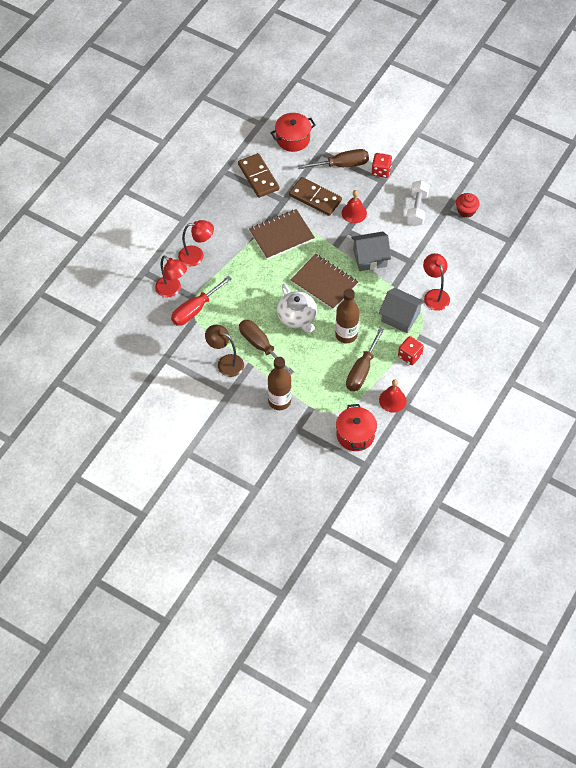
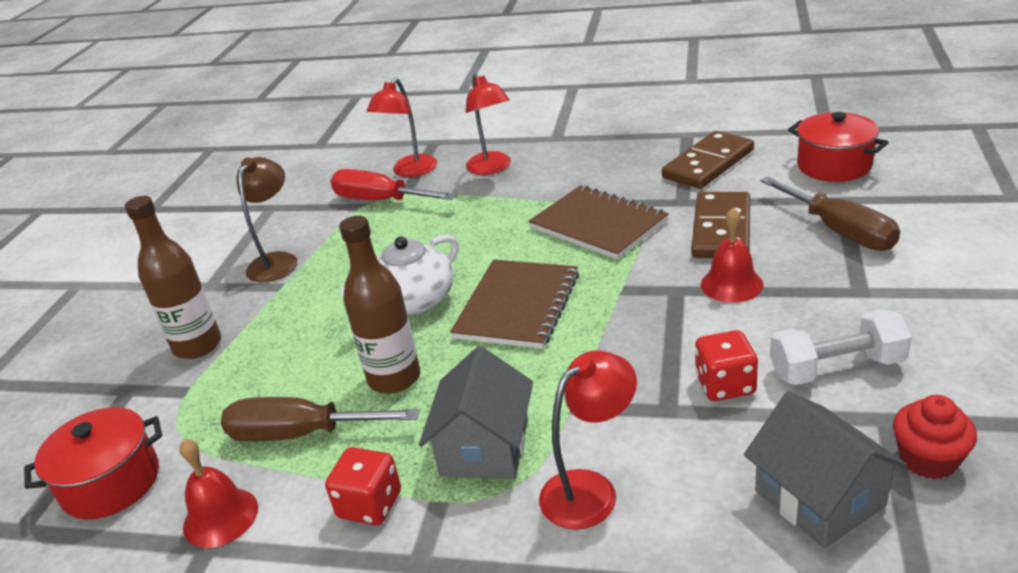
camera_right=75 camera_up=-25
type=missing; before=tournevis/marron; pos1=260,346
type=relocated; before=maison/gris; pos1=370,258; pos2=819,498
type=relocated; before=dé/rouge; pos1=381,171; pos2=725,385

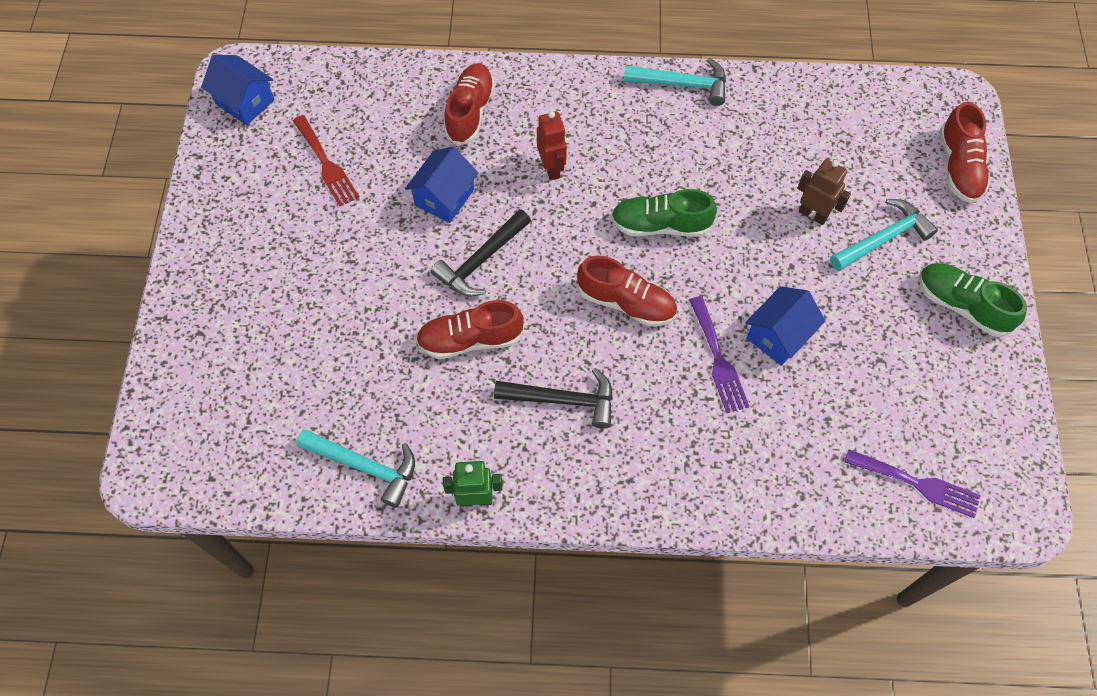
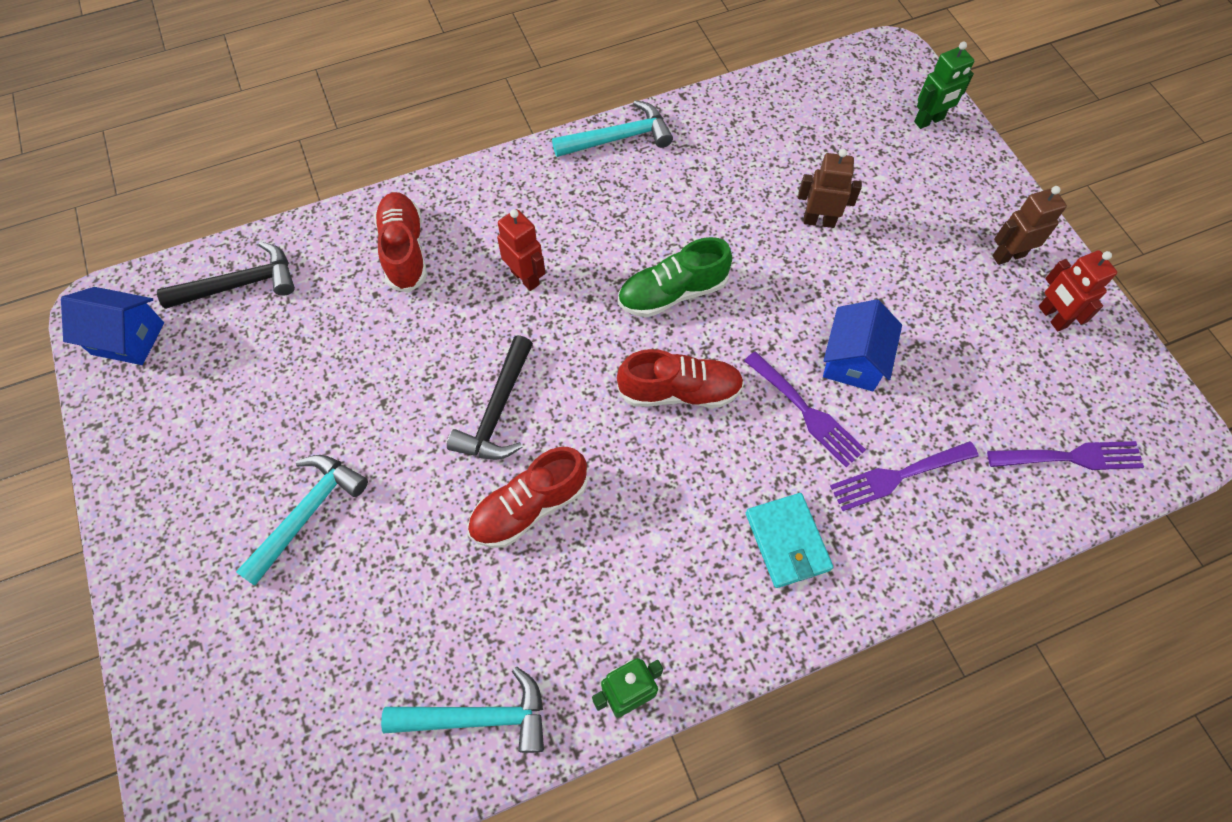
camera_right=-25 camera_up=0
type=missing; before=fourchette/rouge; pos1=326,164
type=missing; before=maison/bleu; pos1=444,197
type=appeared; after=portefeuille/turquoise; pos2=787,541
type=appeared; after=fourchette/violet; pos2=898,476
type=appeared; after=robot/rouge; pos2=1052,317
type=relocated; before=marteau/noir; pos1=563,400; pos2=240,284
type=relocated; before=marteau/turquoise; pos1=883,238; pos2=307,513
type=exchanged; before=chaussure/vert; after=robot/marron; pos1=961,305; pos2=1008,255
type=exchanged; before=chaussure/rouge; after=robot/vert; pos1=959,167; pos2=929,121

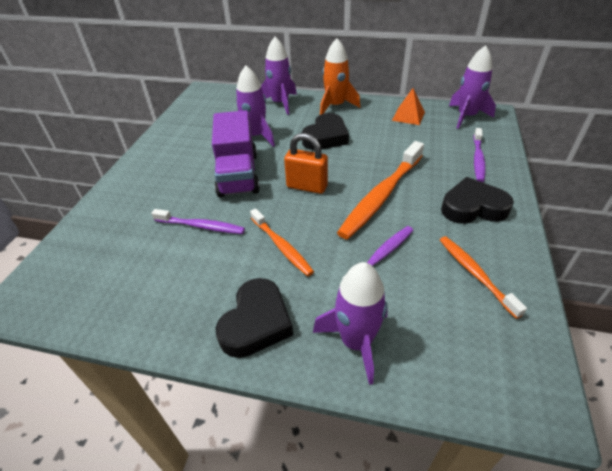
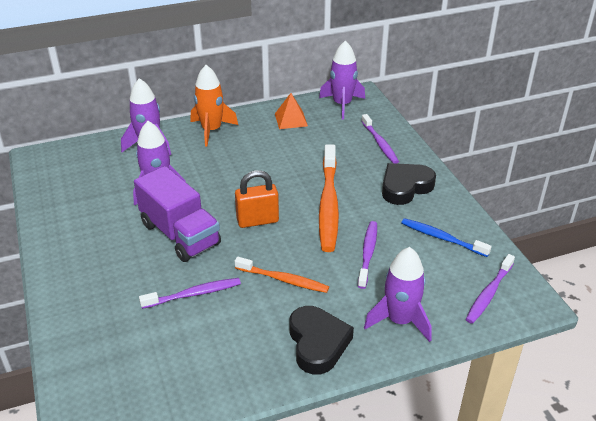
camera_right=-35 camera_up=-5
type=missing; before=cœur/noir; pos1=326,137
type=appeared; after=brosse à dents/violet; pos2=489,293
type=colour; before=brosse à dents/orange; after=brosse à dents/bleu; pos1=475,274; pos2=442,238

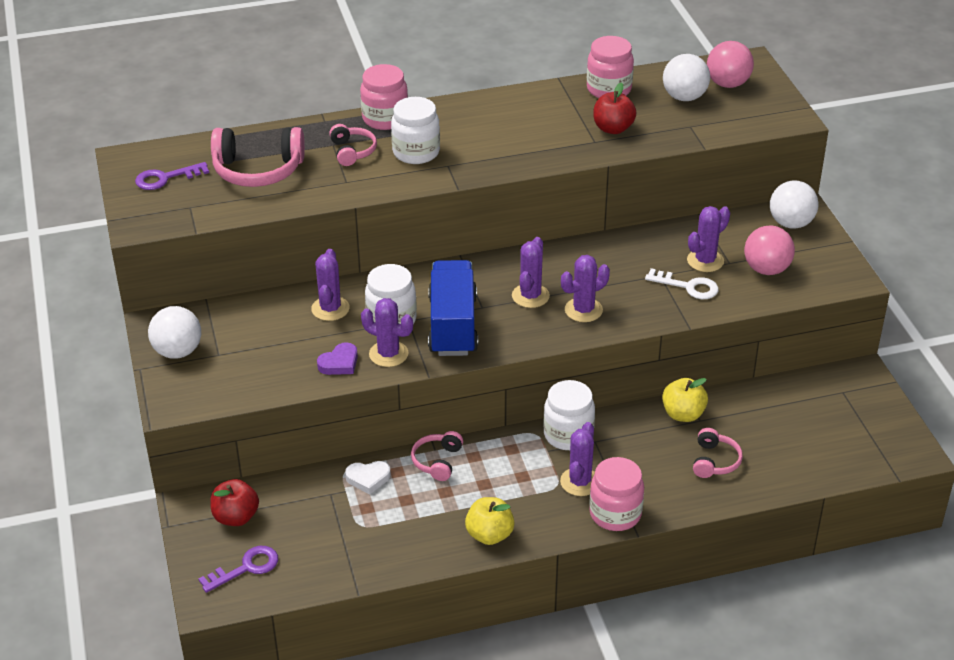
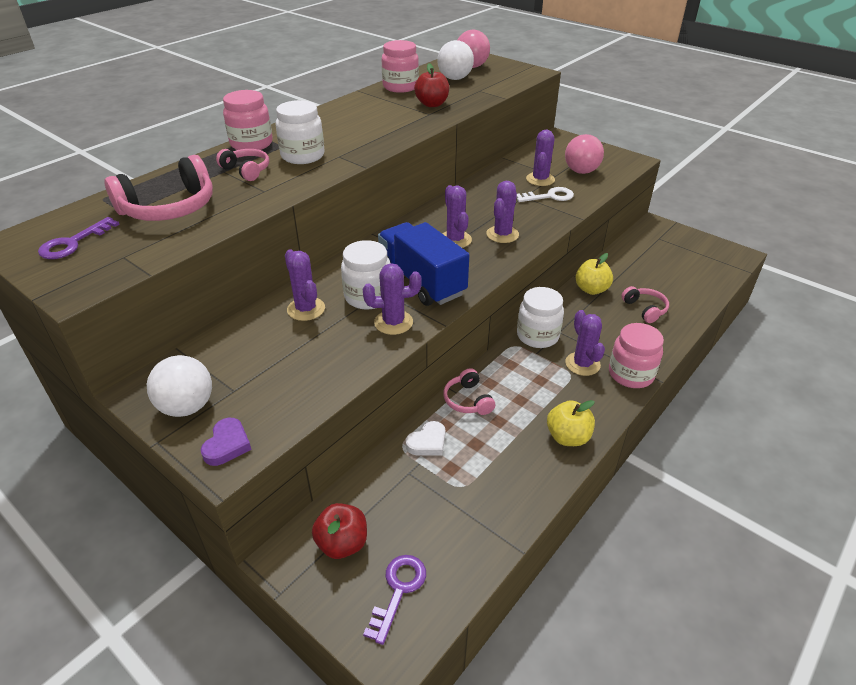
camera_right=-35 camera_up=0
type=missing; before=balle/blanc; pos1=791,223
type=relocated; before=cœur/violet; pos1=339,363; pos2=227,445

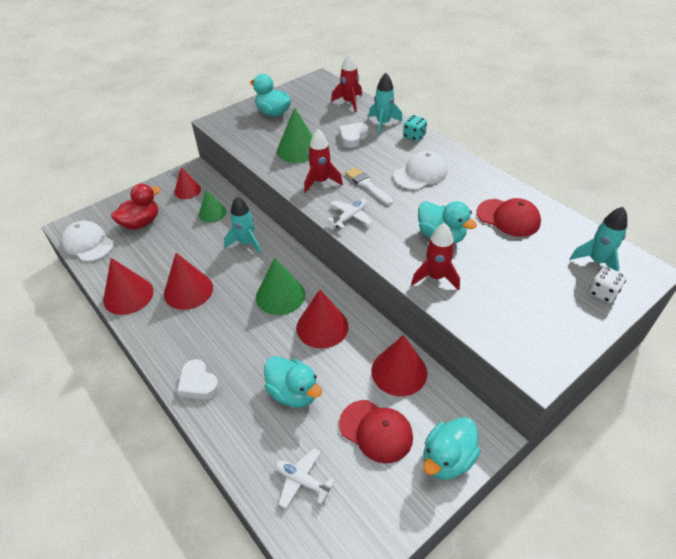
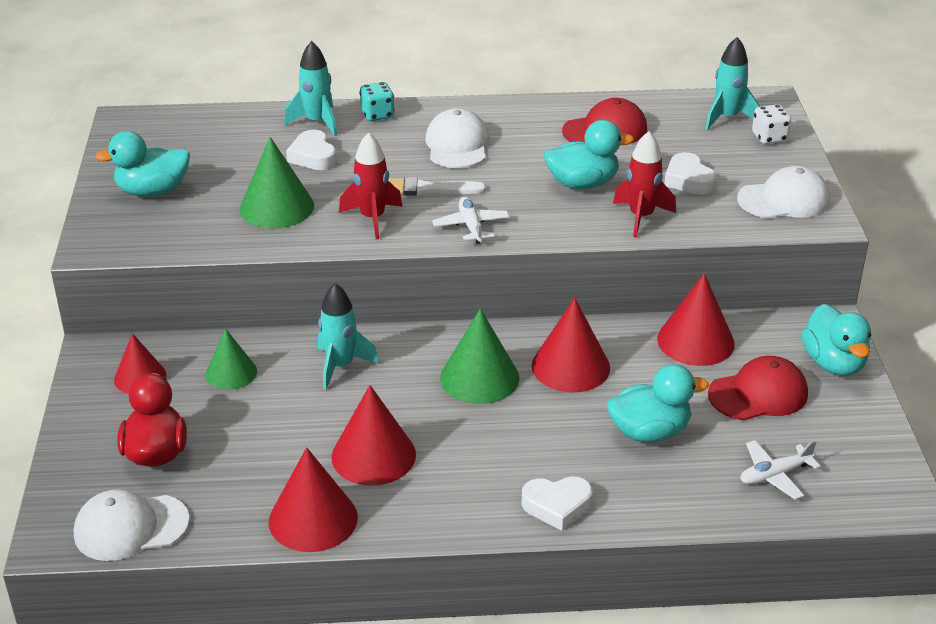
camera_right=-55 camera_up=-10
type=missing; before=fusée/rouge; pos1=349,102
type=appeared; after=cœur/blanc; pos2=688,180
type=appeared; after=casquette/blanc; pos2=784,200

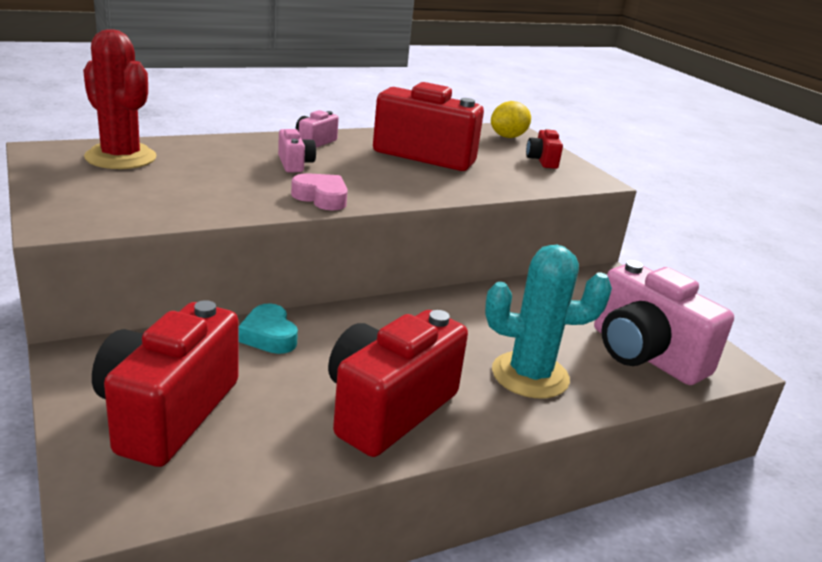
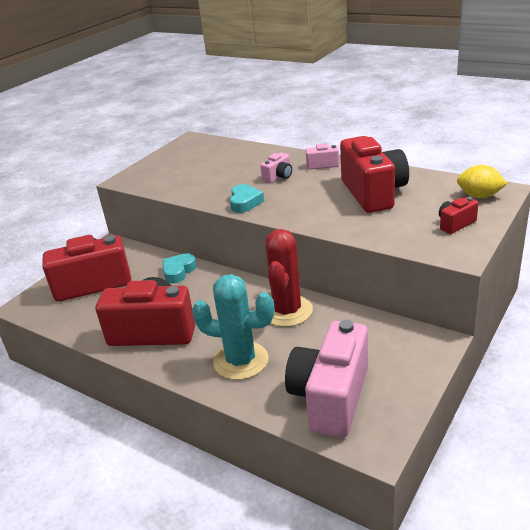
camera_right=65 camera_up=5
type=relocated; before=cactus/rouge; pos1=121,157; pos2=287,311
type=colour; before=cœur/rose; after=cœur/turquoise; pos1=321,198; pos2=245,202
type=spun; before=cactus/turquoise; pos1=530,375; pos2=241,361; turn=-45

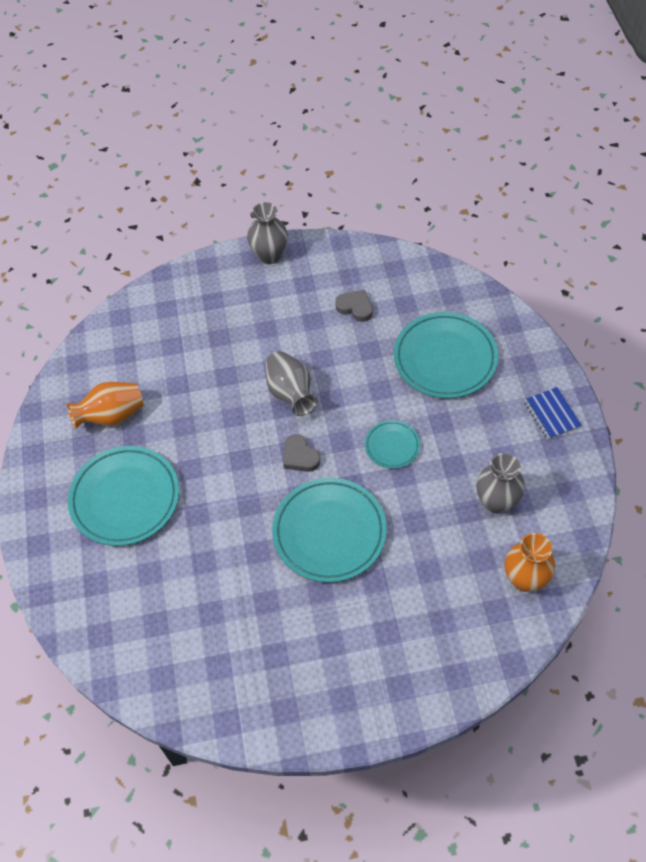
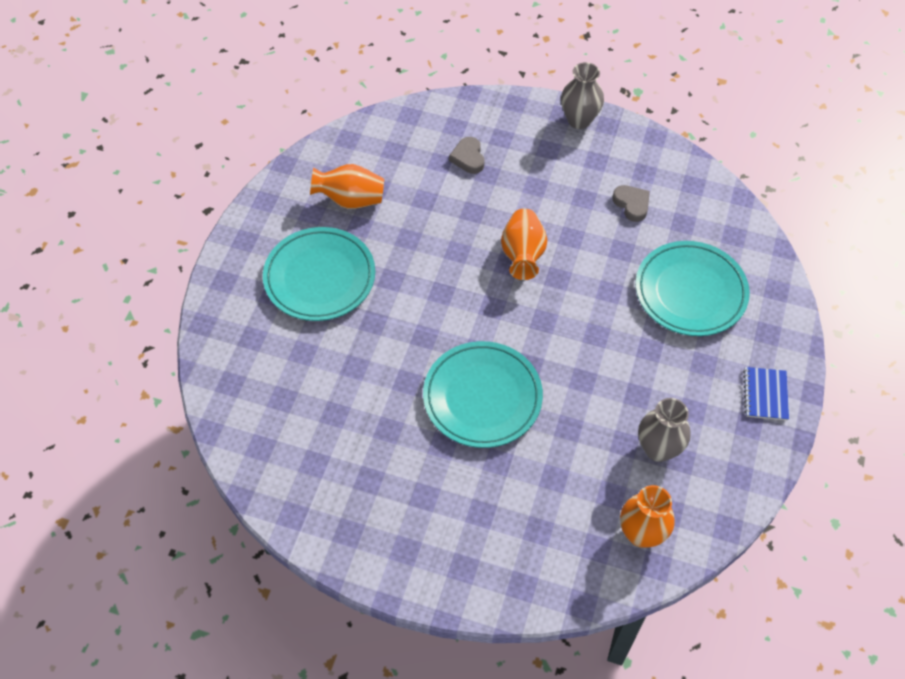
camera_right=25 camera_up=0
type=missing; before=assiette/turquoise; pos1=392,446
type=relocated; before=cœur/gris; pos1=300,456; pos2=468,158
type=colour; before=vase/gris; after=vase/orange; pos1=291,393; pos2=522,255

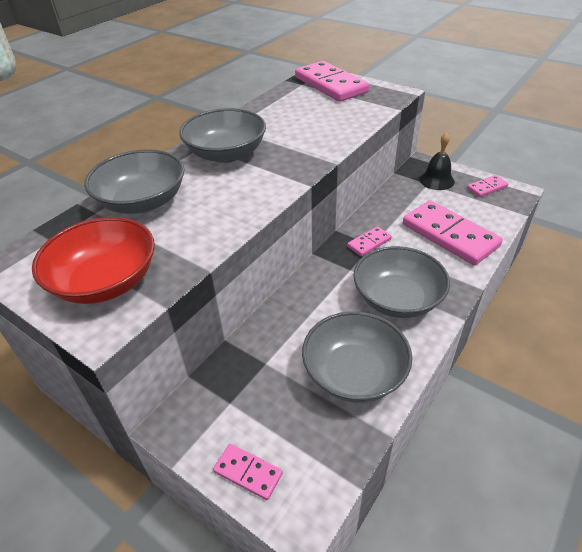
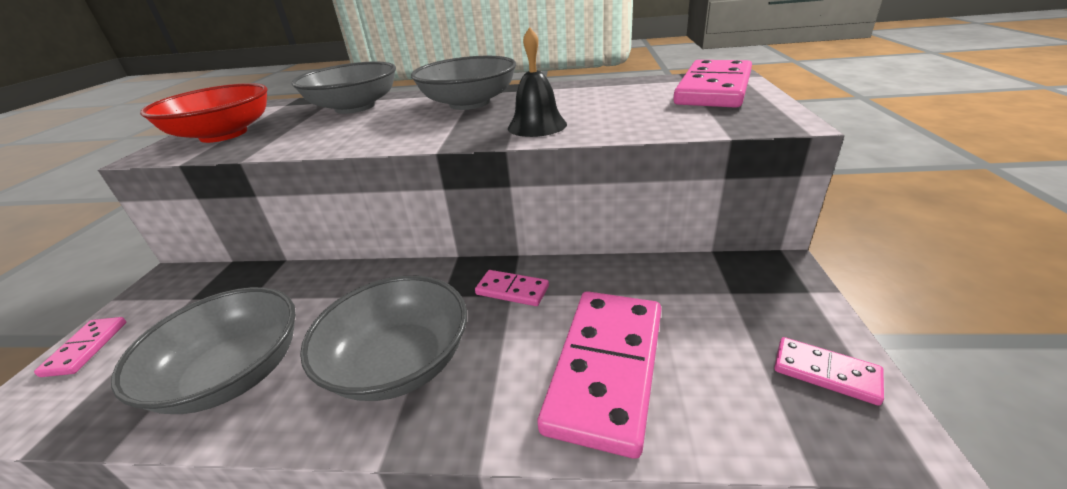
camera_right=60 camera_up=-10
type=relocated; before=cloche/noir; pos1=436,180; pos2=537,126

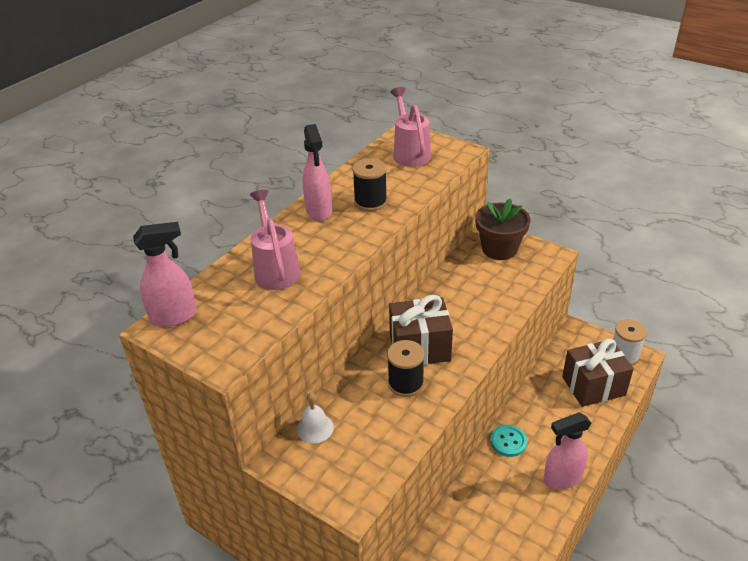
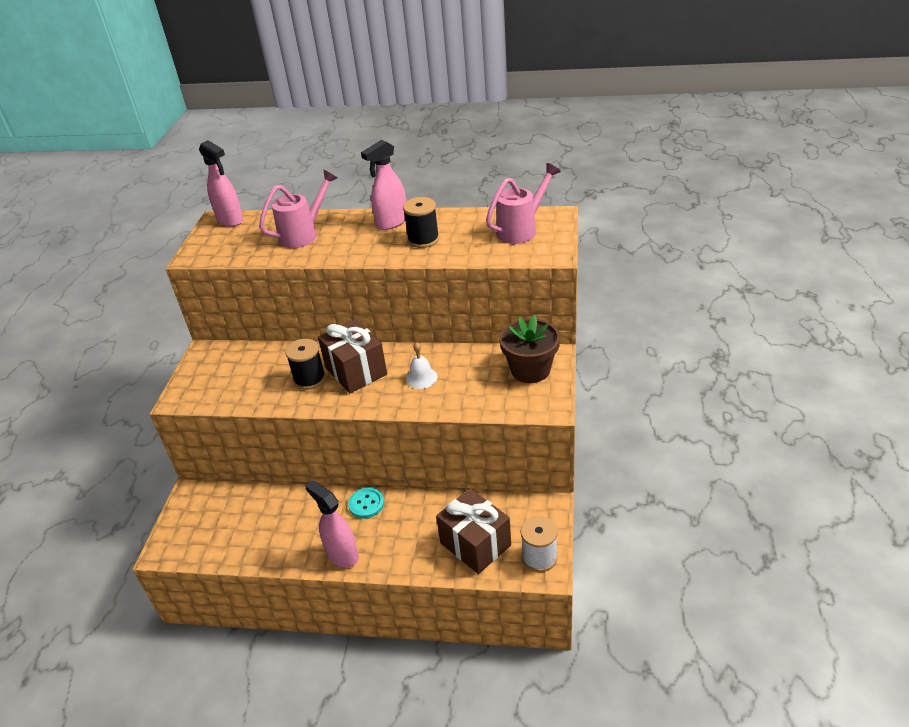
camera_right=65 camera_up=0
type=relocated; before=cloche/blanc; pos1=315,428; pos2=421,378

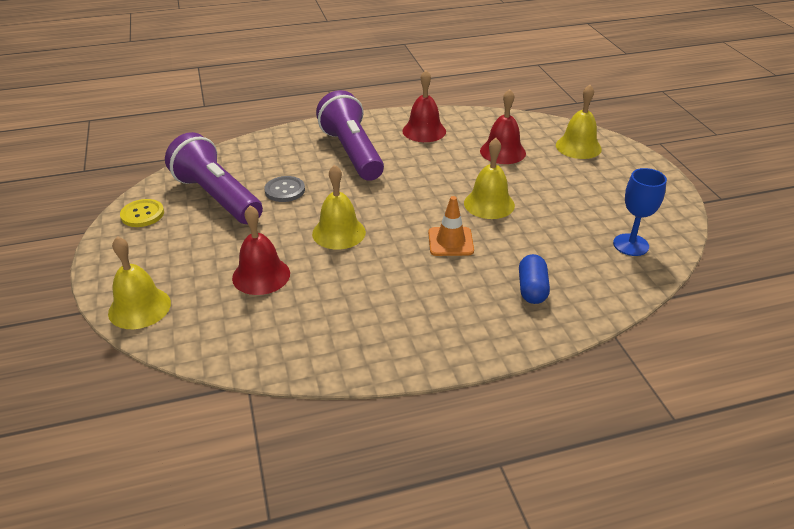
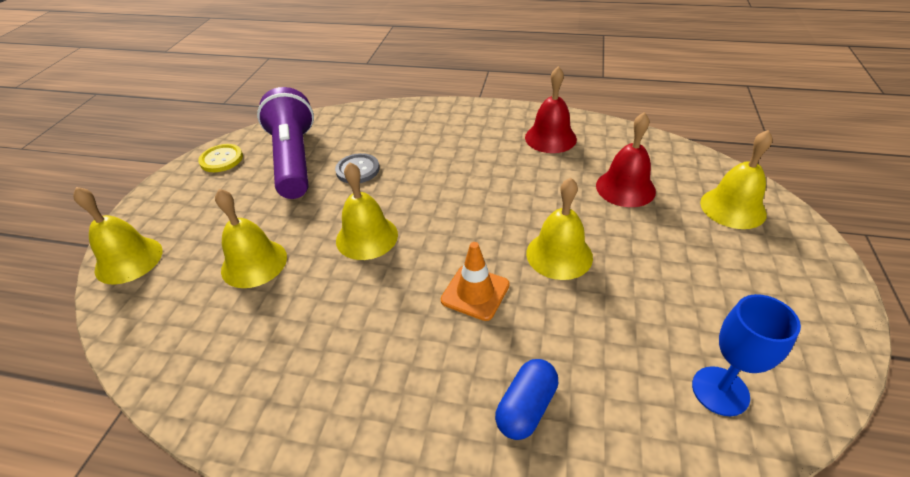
camera_right=30 camera_up=5
type=missing; before=lampe de poche/violet; pos1=352,153
type=colour; before=cloche/rouge; after=cloche/jaune; pos1=261,275; pos2=254,263

